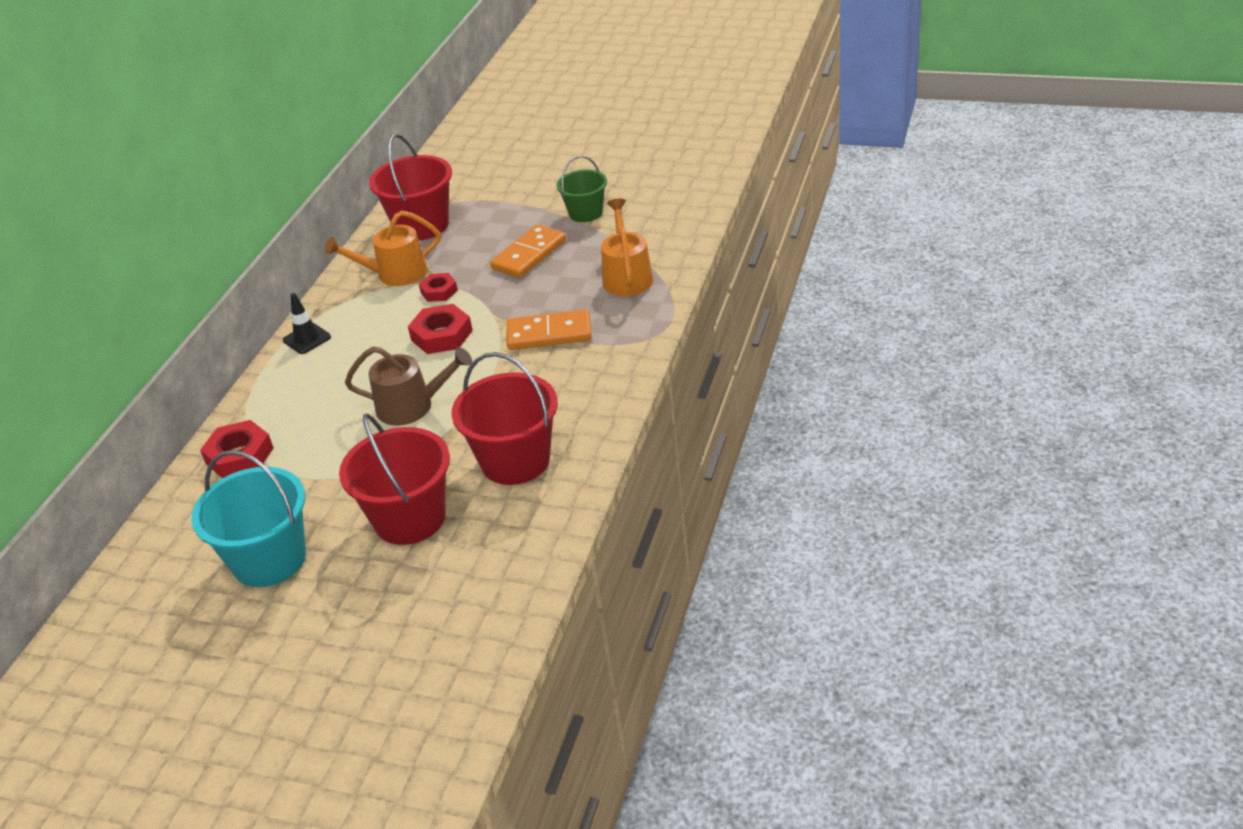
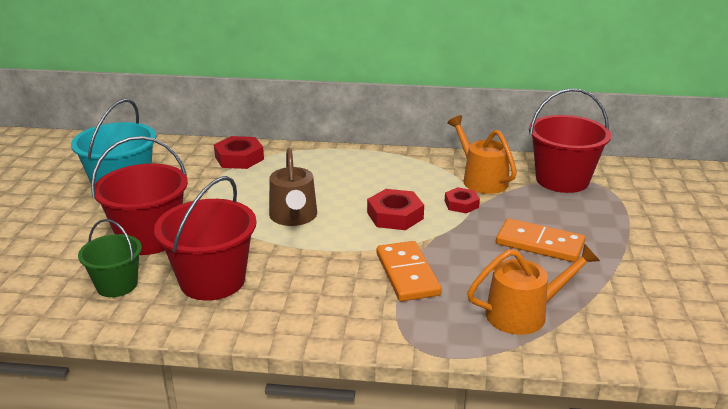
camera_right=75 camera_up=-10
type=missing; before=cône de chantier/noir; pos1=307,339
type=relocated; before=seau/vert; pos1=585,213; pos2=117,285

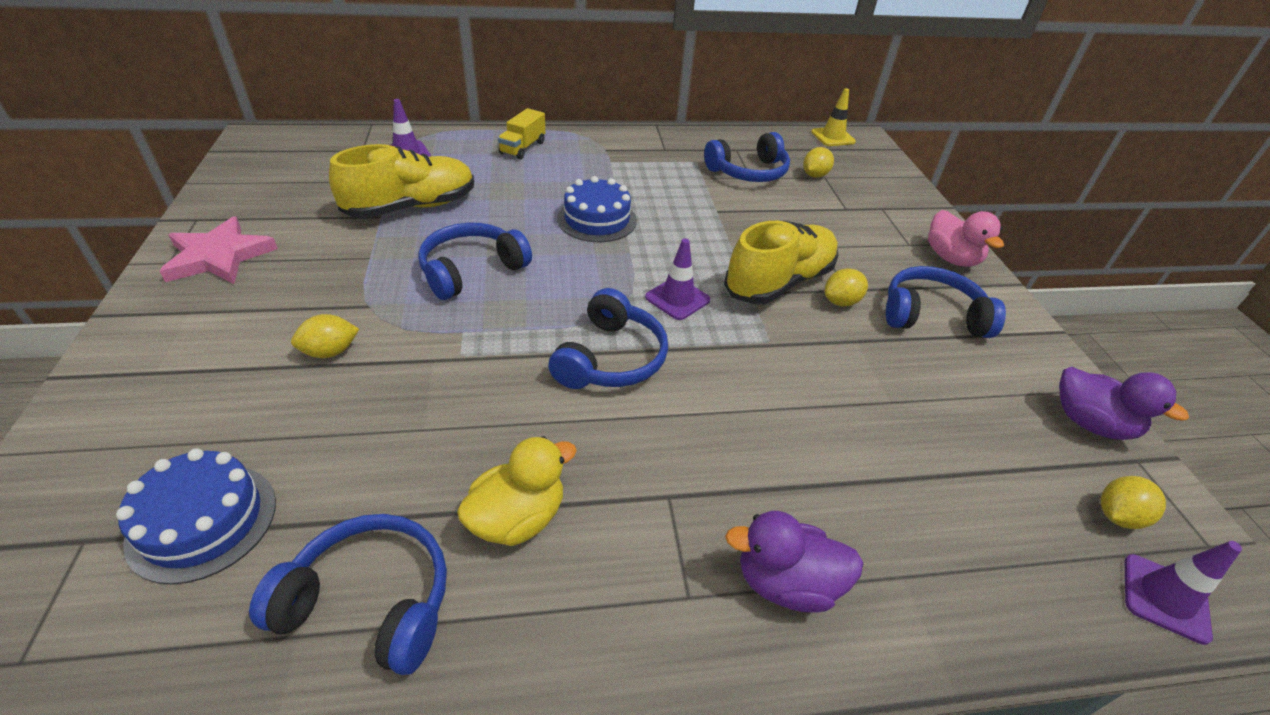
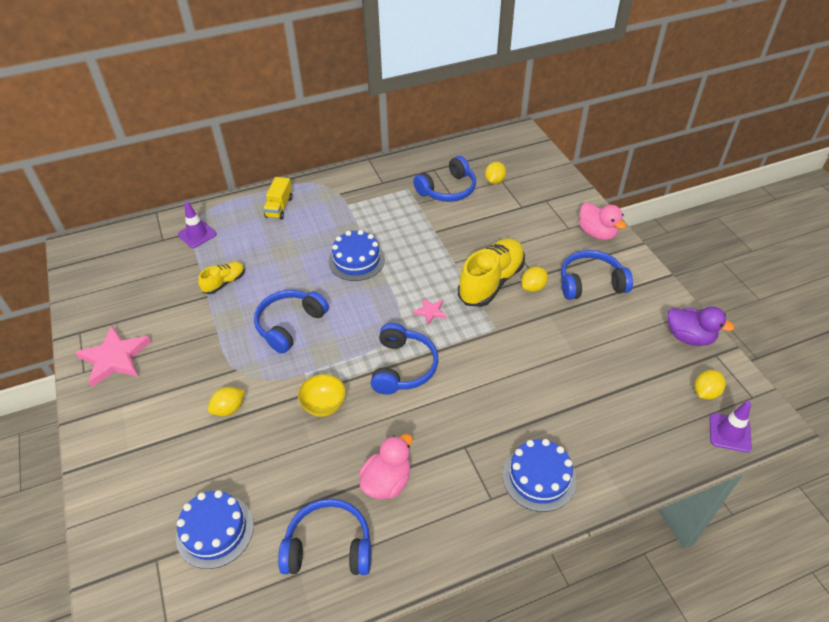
camera_right=-10 camera_up=5
type=missing; before=cône de chantier/jaune; pos1=833,137
type=appeared; after=bol/jaune; pos2=324,405
type=exchanged; before=cône de chantier/violet; after=étoile/rose; pos1=677,299; pos2=430,312
type=exchanged; before=canard/violet; after=gâteau/bleu; pos1=786,583; pos2=539,477
type=colour; before=canard/jaune; after=canard/rose; pos1=518,518; pos2=387,481
type=size; before=chaussure/jaune; pos1=411,207; pos2=224,283; scale=0.52

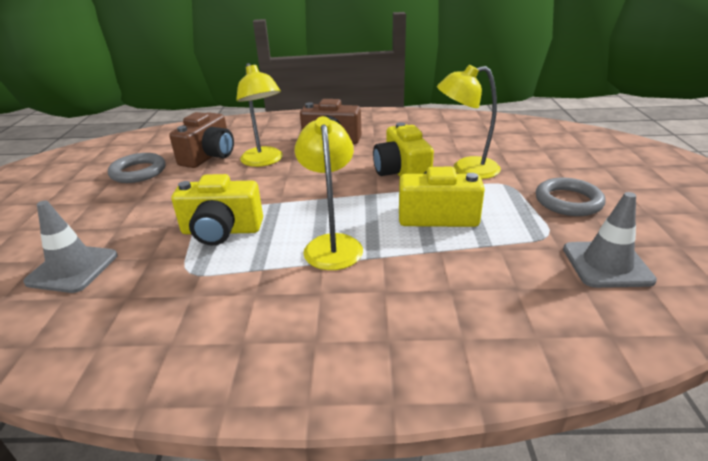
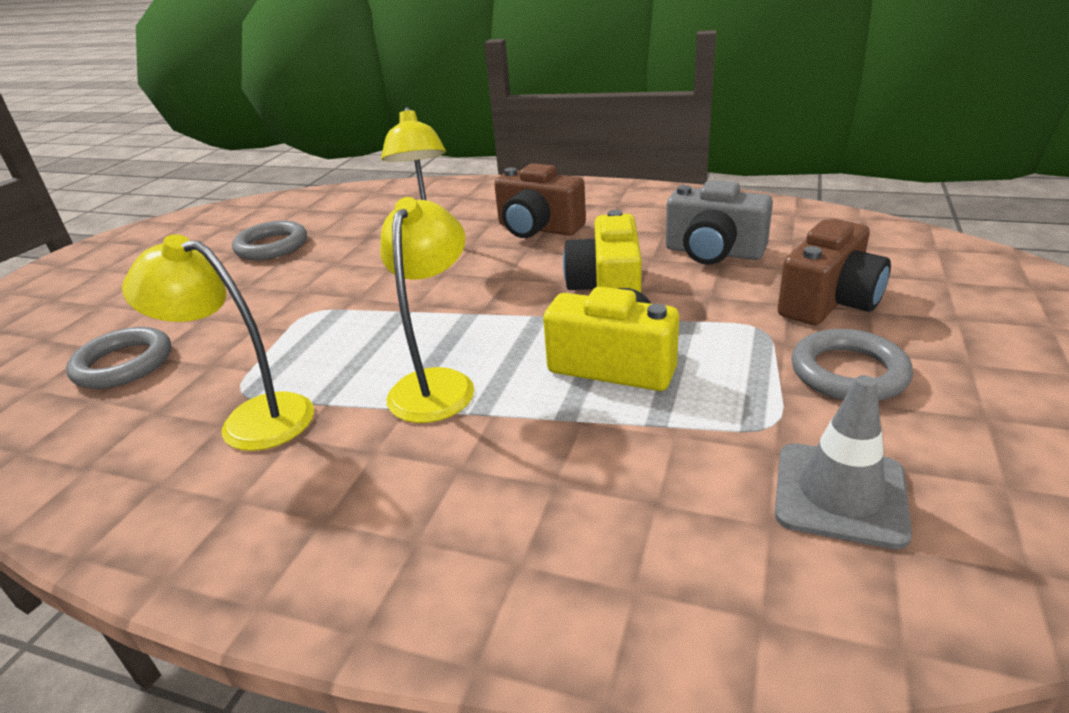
camera_right=20 camera_up=0
type=missing; before=appareil photo/jaune; pos1=221,231
type=appeared; after=appareil photo/gris; pos2=713,252
type=relocated; before=appareil photo/marron; pos1=209,156; pos2=829,302
type=relocated; before=lampe/jaune; pos1=466,169; pos2=251,419
type=exchanged; before=cône de chantier/gris; after=anneau/gris; pos1=73,269; pos2=123,364

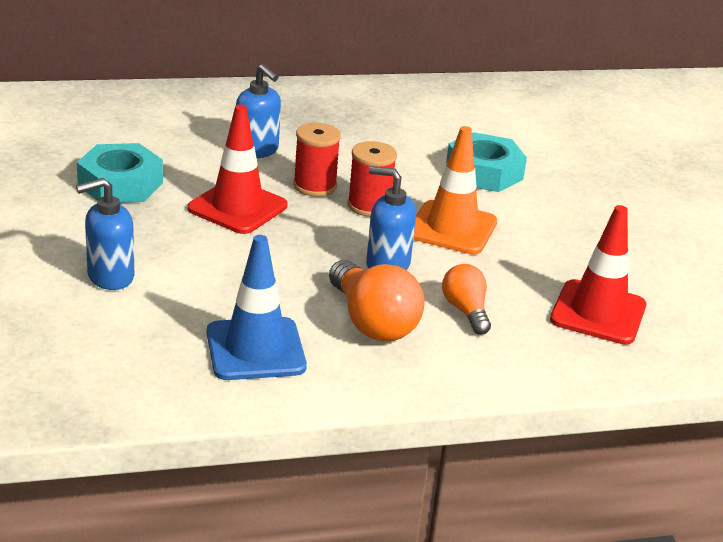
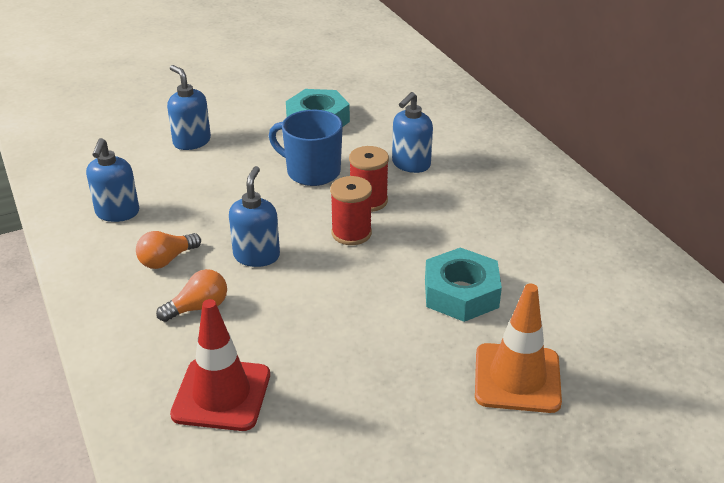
camera_right=80 camera_up=5
type=relocated; before=cône de chantier/orange; pos1=452,228; pos2=517,378
type=exchanged; before=cône de chantier/rouge; after=tasse/bleu; pos1=237,207; pos2=311,172
type=exchanged; before=cône de chantier/bleu; after=distributeur de savon/bleu; pos1=255,349; pos2=117,213
type=size; before=ampoule/orange; pos1=372,322; pos2=167,260; scale=0.61

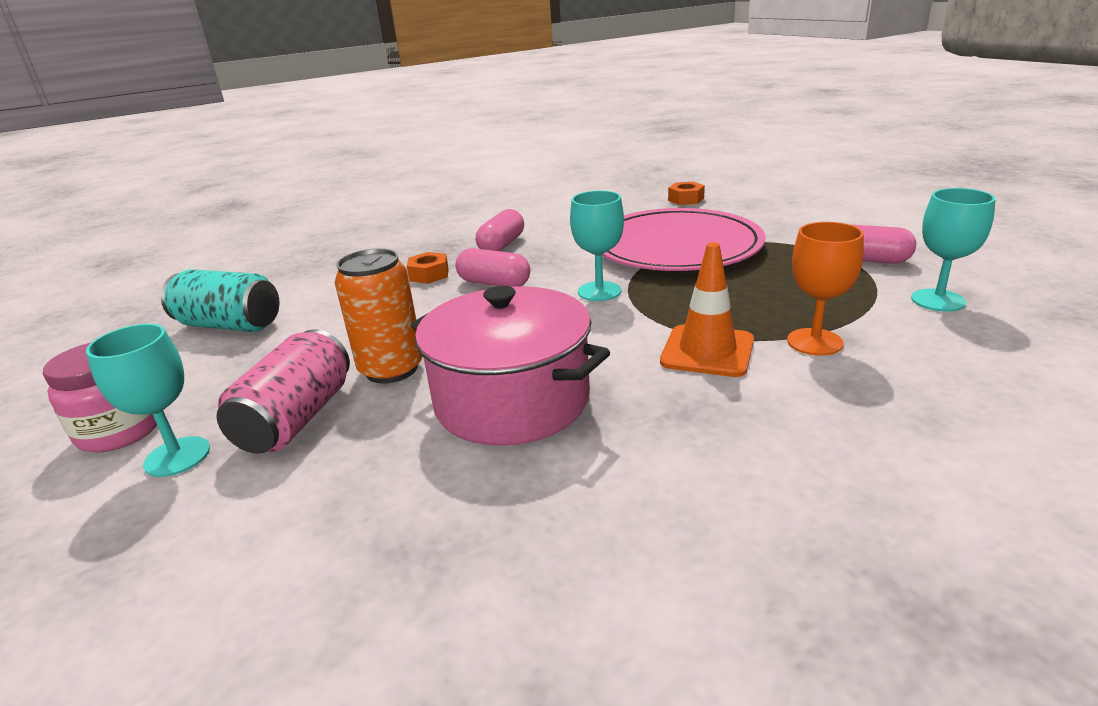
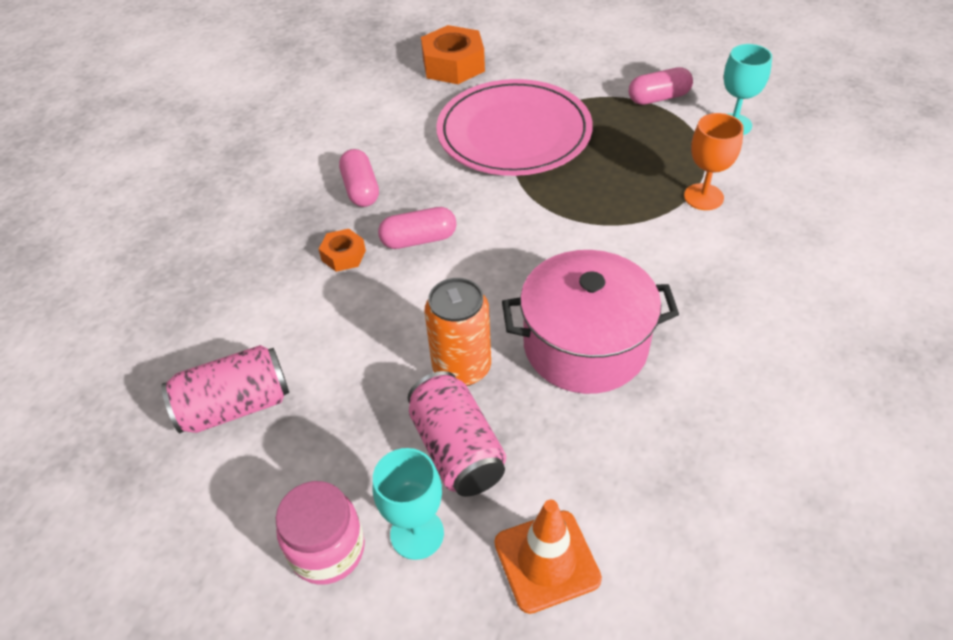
camera_right=-40 camera_up=20
type=missing; before=verre à pied/turquoise; pos1=599,291
type=relocated; before=cône de chantier/orange; pos1=707,351; pos2=547,561
type=colour; before=canette/turquoise; after=canette/rose; pos1=230,325; pos2=235,406
type=size; before=écrou/orange; pos1=686,199; pos2=453,65; scale=1.9

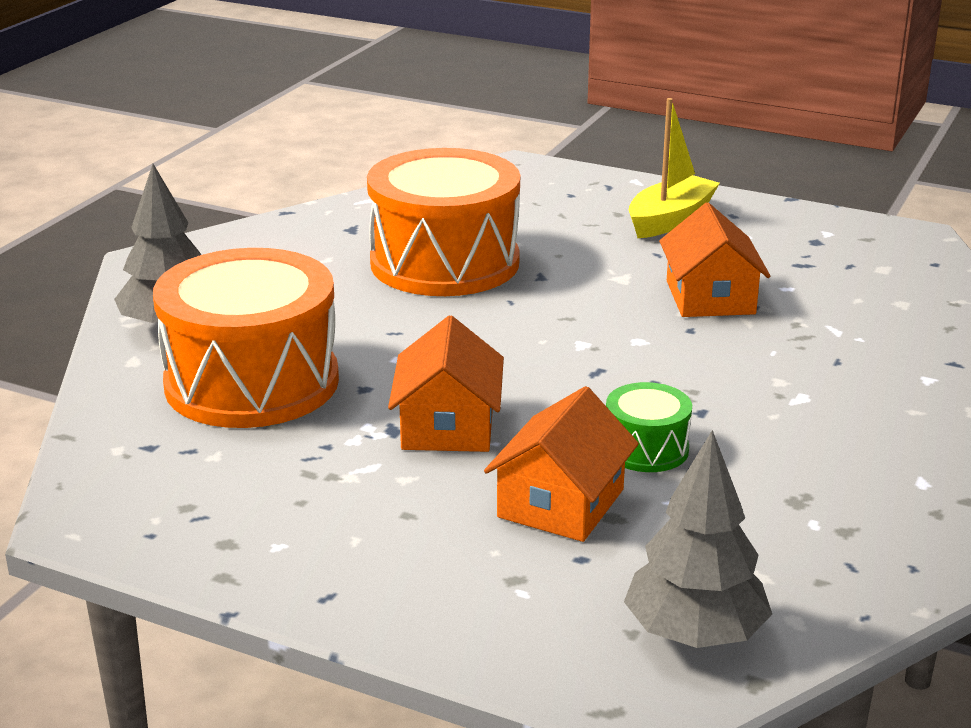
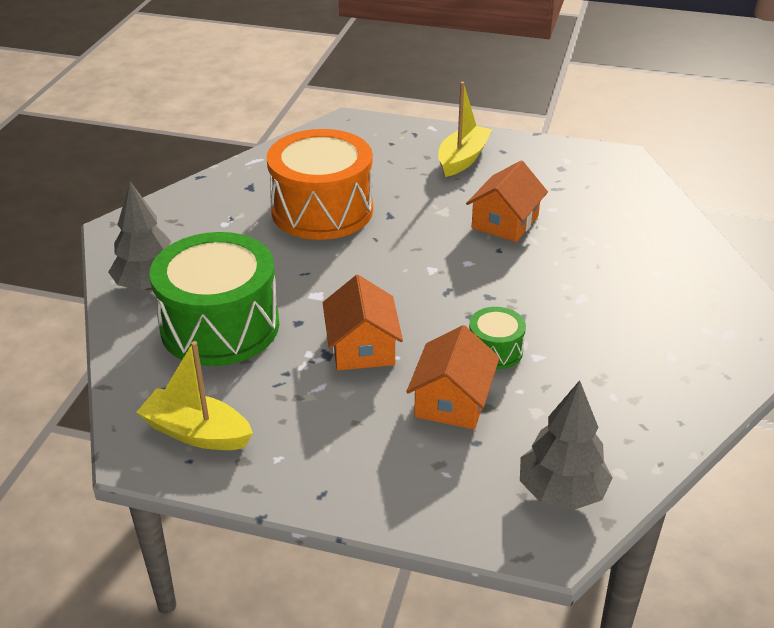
camera_right=-10 camera_up=10
type=appeared; after=bateau/jaune; pos2=196,432
type=colour; before=tambour/orange; after=tambour/vert; pos1=252,382; pos2=220,326
type=spun; before=maison/orange; pos1=710,297; pos2=505,222; turn=45

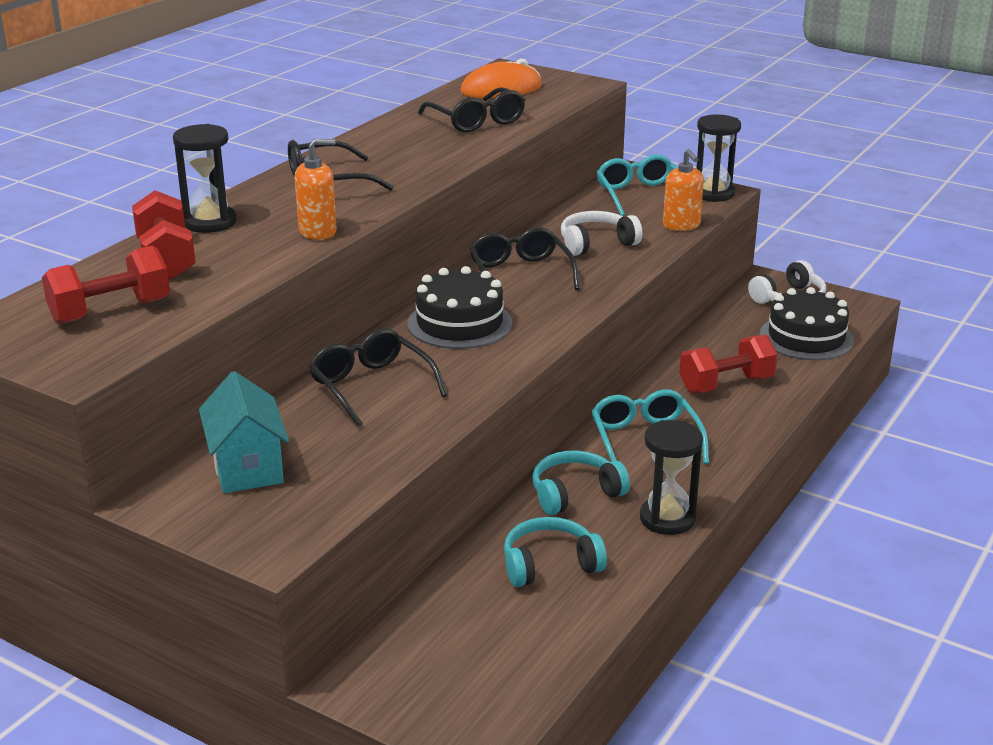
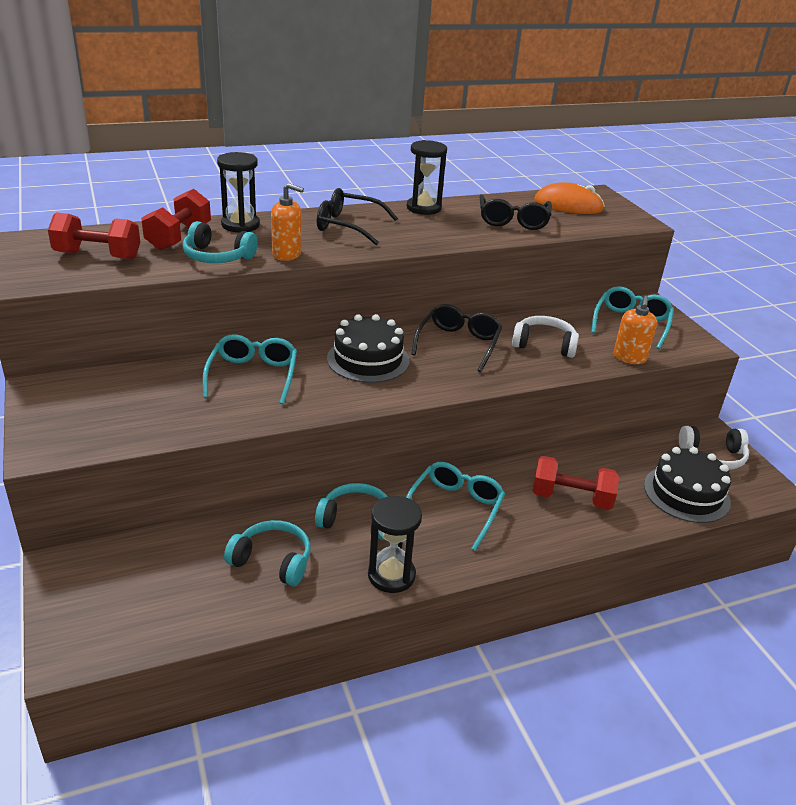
camera_right=35 camera_up=5
type=missing; before=maison/turquoise; pos1=247,467
type=appeared; after=casque audio/turquoise; pos2=217,257
type=relocated; before=sablier/noir; pos1=713,193; pos2=423,208
type=colour; before=lunettes/noir; after=lunettes/turquoise; pos1=371,386; pos2=253,376

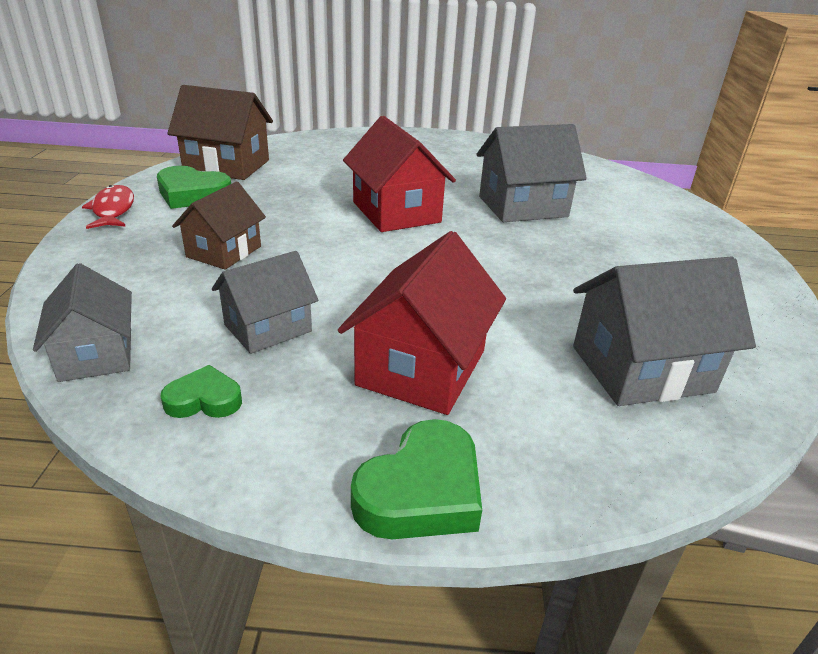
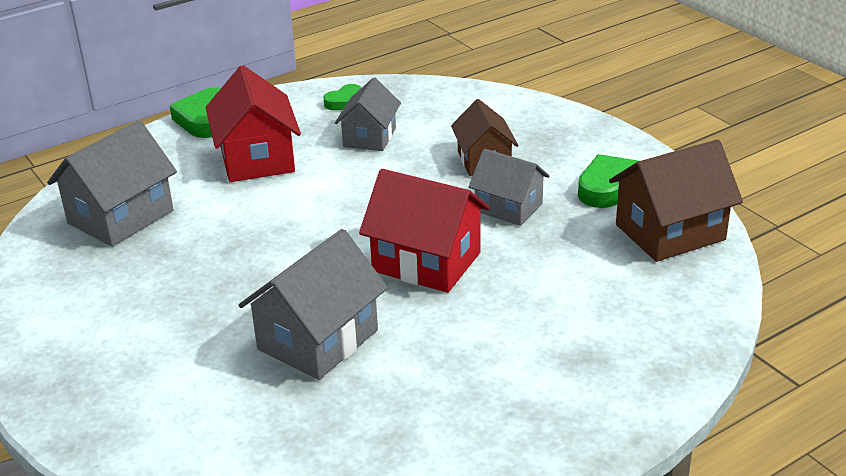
camera_right=145 camera_up=0
type=missing; before=poisson/rouge; pos1=113,210
type=relocated; before=maison/gris; pos1=96,354; pos2=508,207

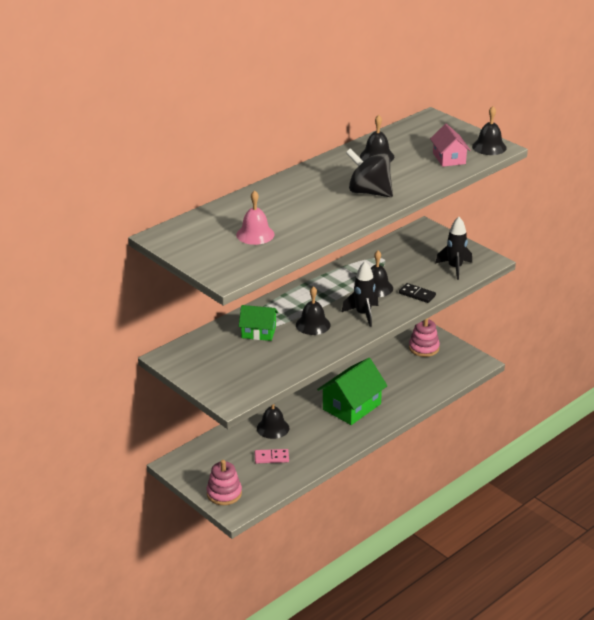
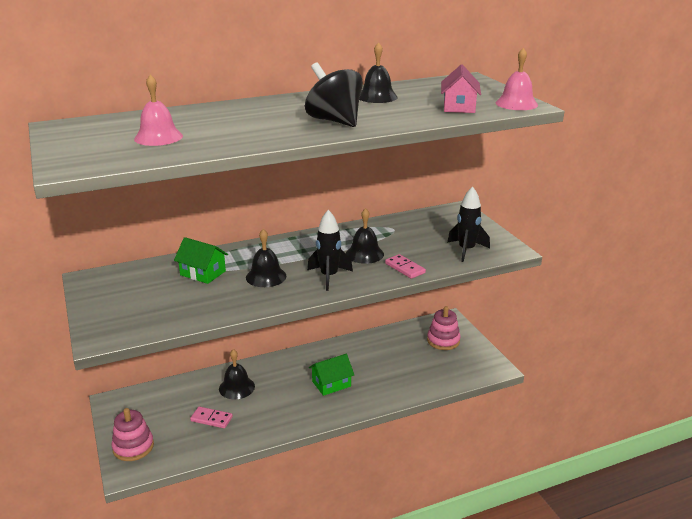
camera_right=20 camera_up=-5
type=colour; before=domino/noir; after=domino/rose; pos1=417,294; pos2=405,268
type=colour; before=cloche/noir; after=cloche/rose; pos1=489,147; pos2=516,104
type=size; before=maison/vert; pos1=351,406; pos2=331,384; scale=0.61

